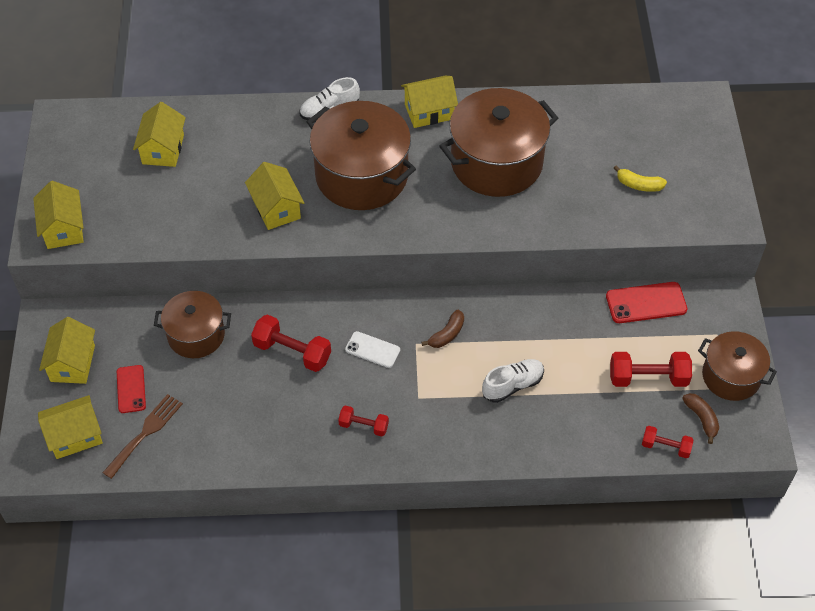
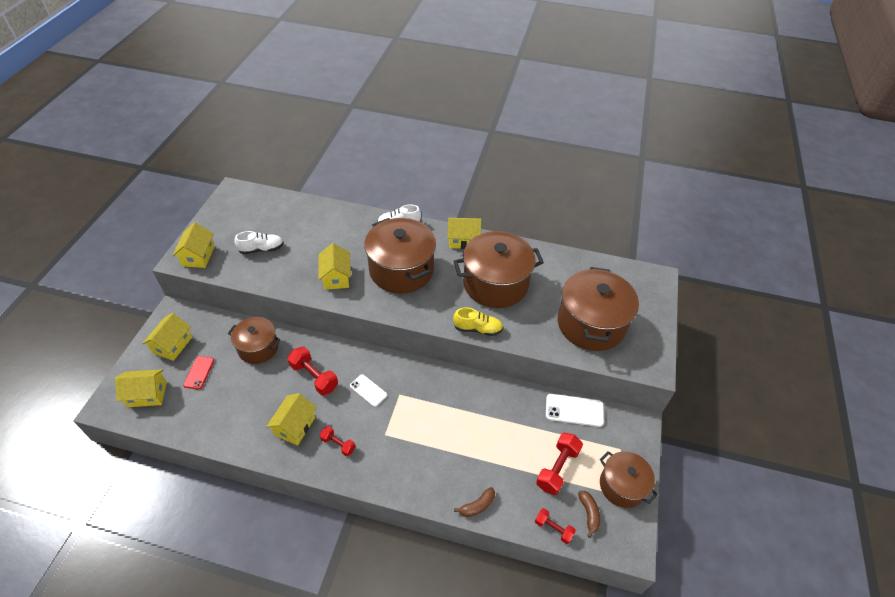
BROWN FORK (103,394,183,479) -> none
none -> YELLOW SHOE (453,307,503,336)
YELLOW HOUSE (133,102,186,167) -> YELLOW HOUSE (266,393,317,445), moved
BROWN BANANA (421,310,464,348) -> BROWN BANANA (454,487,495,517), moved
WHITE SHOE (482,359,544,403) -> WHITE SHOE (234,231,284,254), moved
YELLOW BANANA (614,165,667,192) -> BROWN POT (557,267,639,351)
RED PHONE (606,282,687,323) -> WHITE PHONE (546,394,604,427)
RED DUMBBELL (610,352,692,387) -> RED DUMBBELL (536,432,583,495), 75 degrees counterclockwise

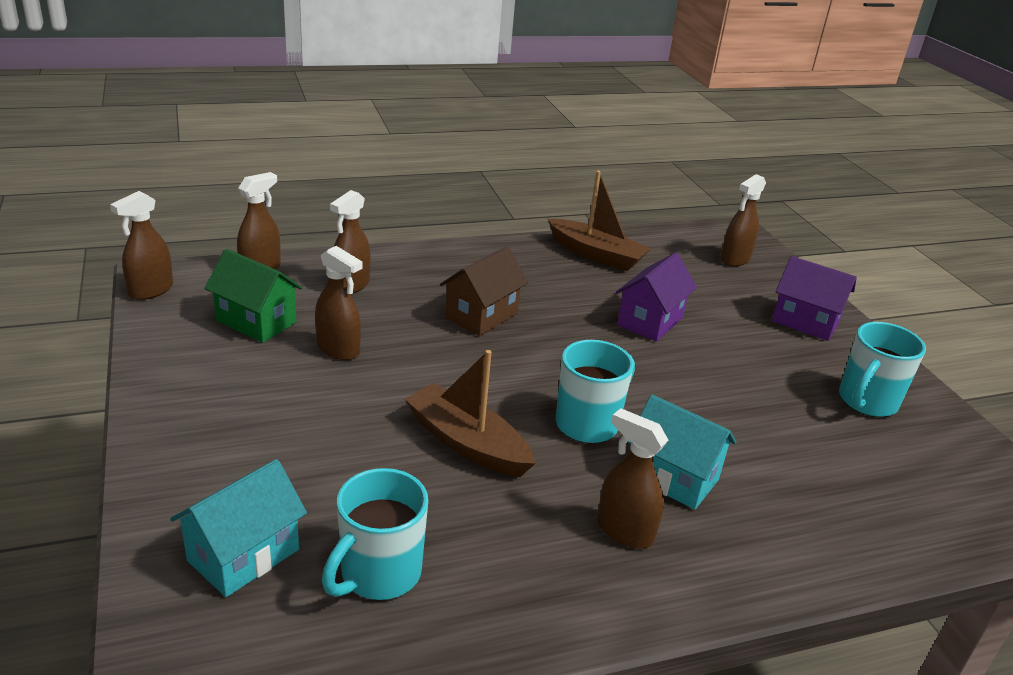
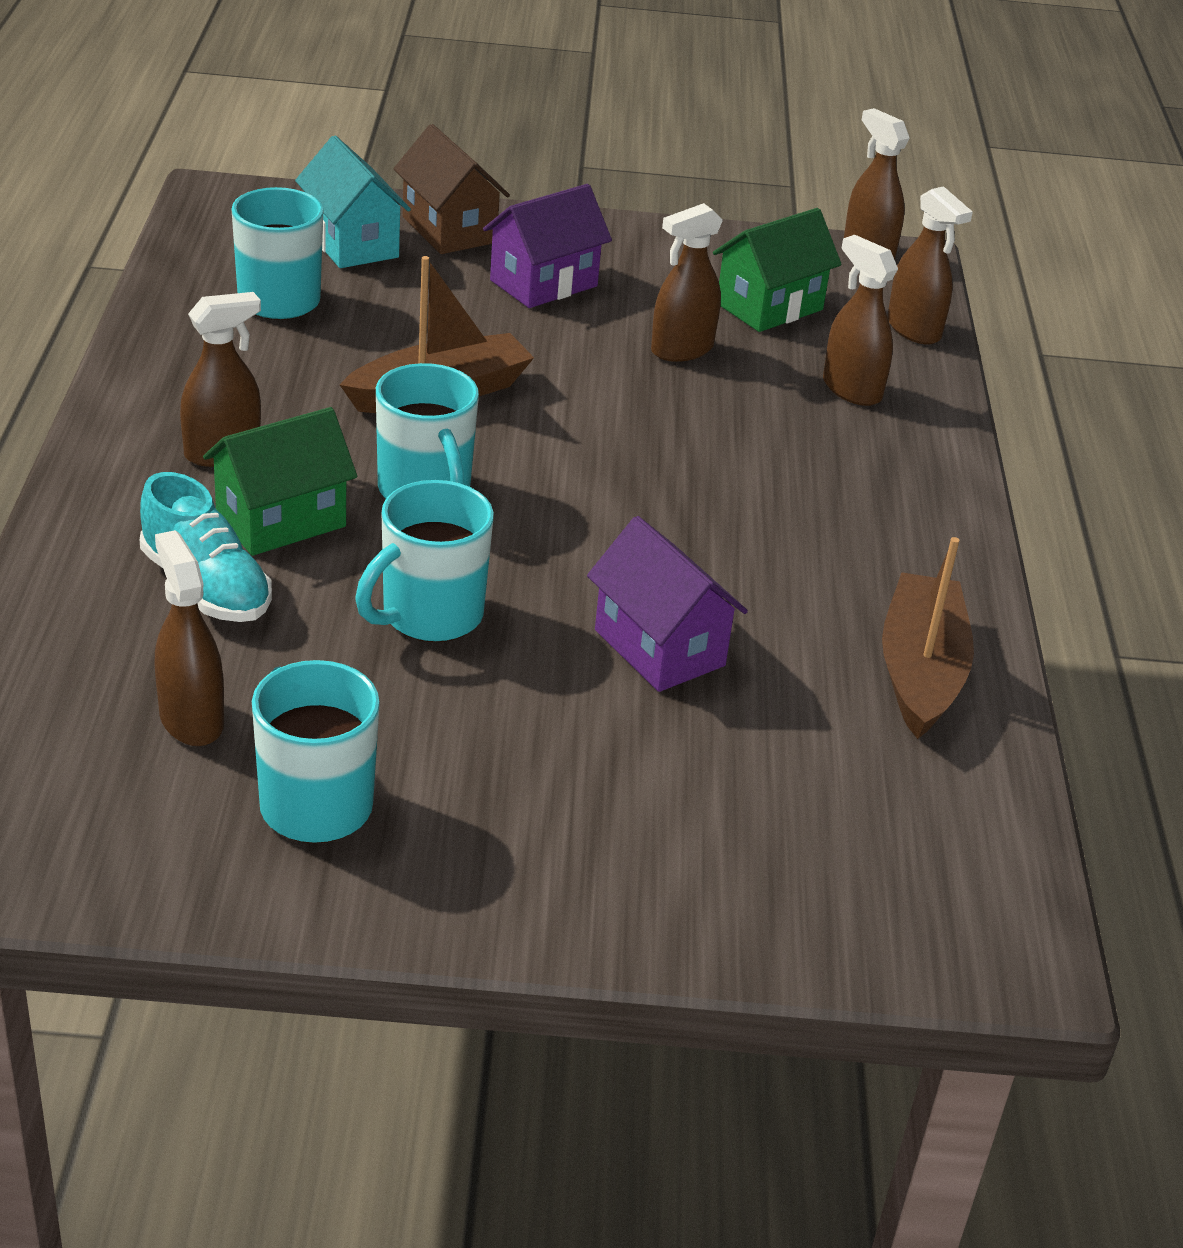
none -> TURQUOISE SHOE (140,472,272,622)
none -> TURQUOISE MUG (355,480,494,642)
BROWN HOUSE (440,246,528,336) -> BROWN HOUSE (393,124,510,254), moved
BROWN SPRAY BOTTLE (721,174,766,266) -> BROWN SPRAY BOTTLE (155,530,224,746), moved
PURPLE HOUSE (772,256,857,341) -> PURPLE HOUSE (483,184,612,308), moved
TURQUOISE HOUSE (628,395,736,510) -> GREEN HOUSE (203,407,357,556)
BROWN BOAT (548,171,651,271) -> BROWN BOAT (882,537,974,739), 135 degrees clockwise

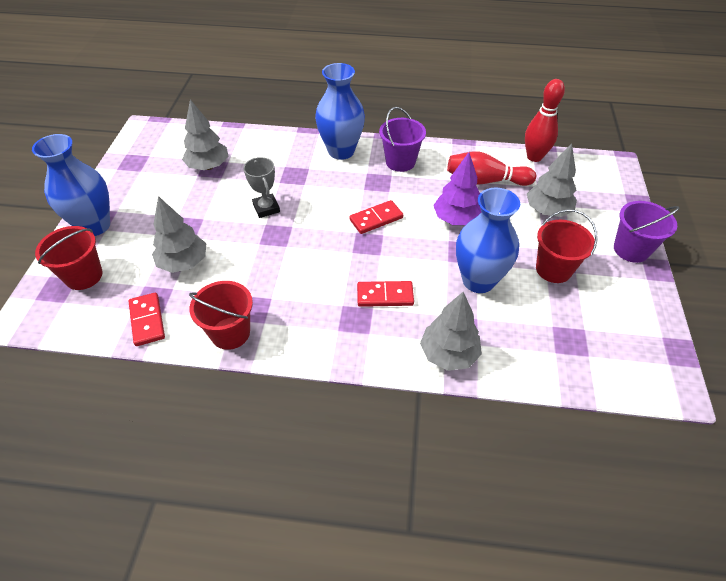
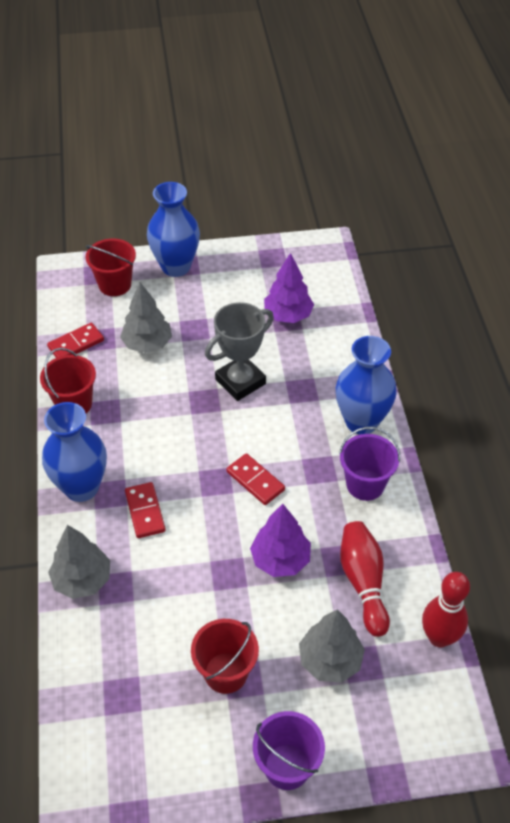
BLUE VASE (456,188,520,293) -> BLUE VASE (42,402,107,502), moved
GREY TREE (182,99,229,170) -> PURPLE TREE (264,253,314,323)
GREY TROPHY (243,157,280,218) -> GREY TROPHY (205,302,274,401), x1.54

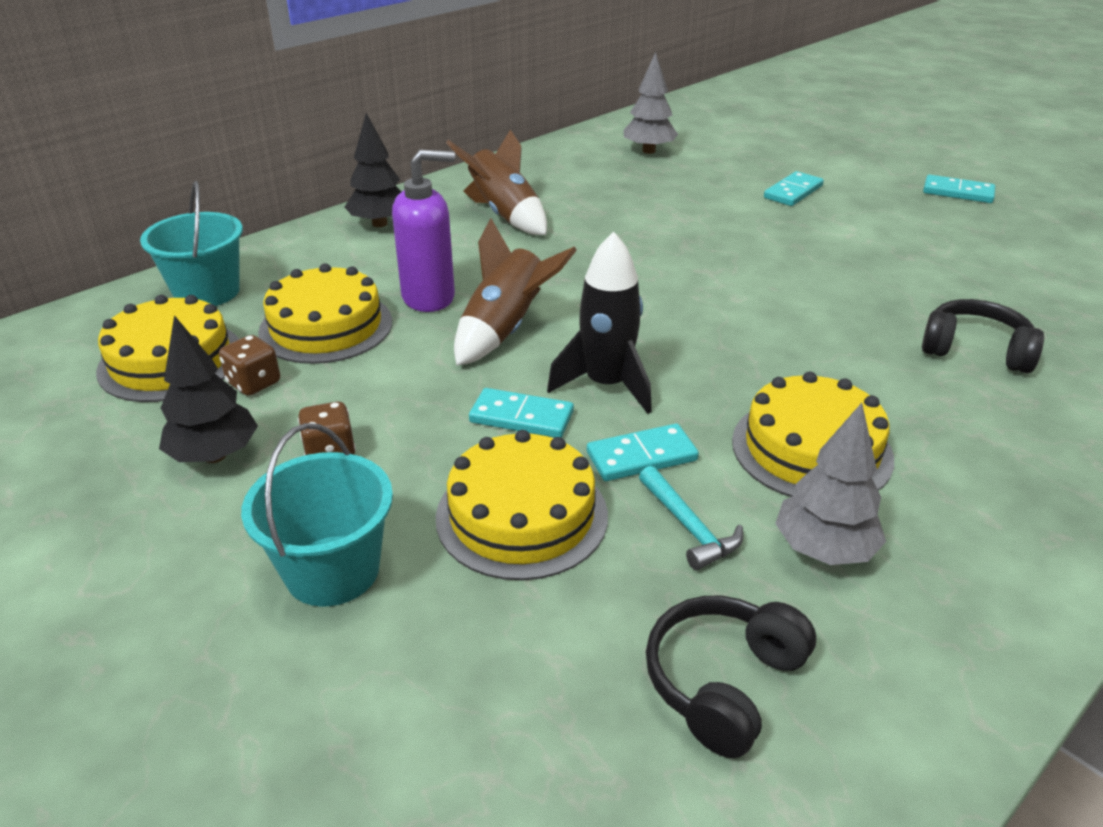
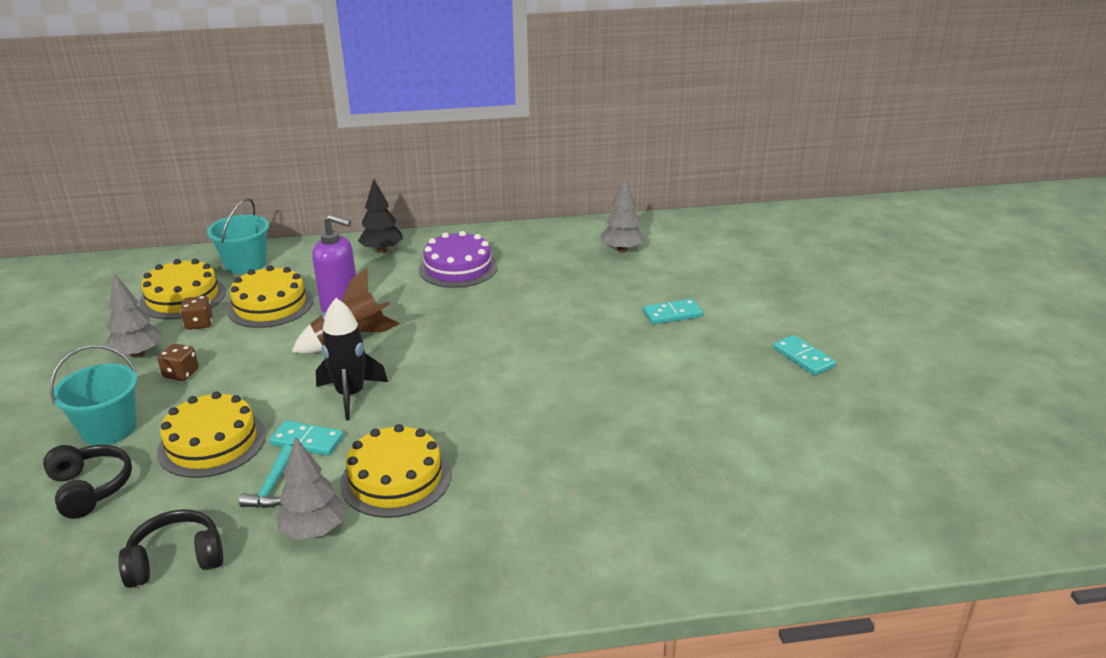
TURQUOISE DOMINO (469,388,574,437) -> none
BLACK HEADPHONES (922,299,1044,373) -> BLACK HEADPHONES (43,445,132,519), moved
BROWN ROCKET (446,130,547,235) -> PURPLE CAKE (419,231,498,288)
BLACK TREE (159,315,258,463) -> GREY TREE (106,273,163,358)

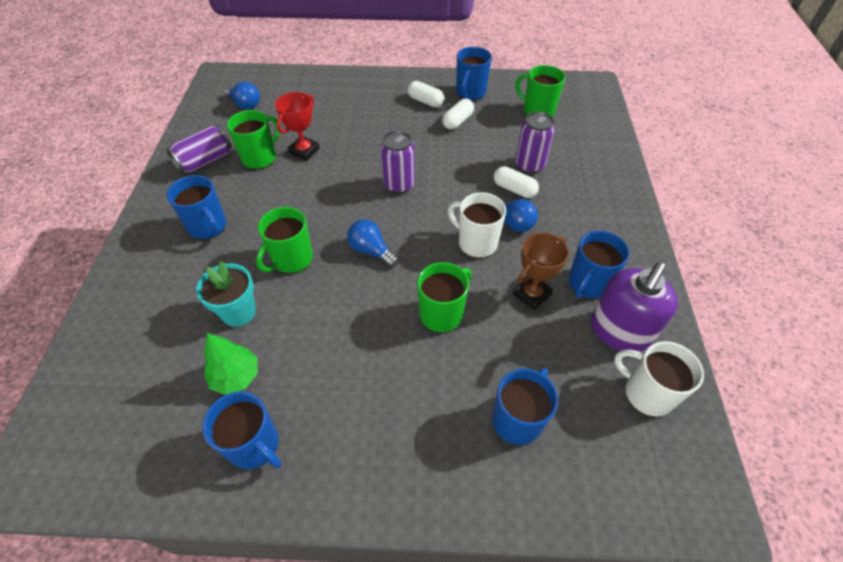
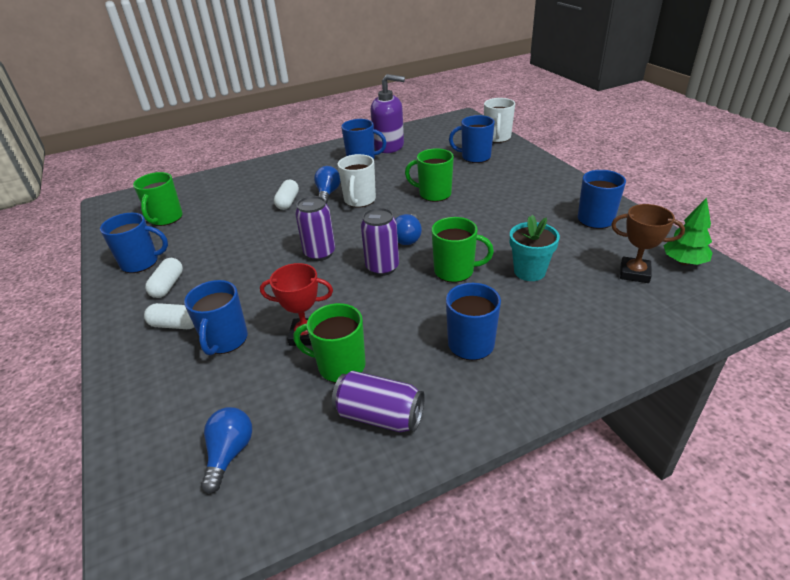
none -> BLUE MUG (184,280,248,355)
GREEN TREE (204,333,258,395) -> GREEN TREE (663,197,712,265), moved
WHITE CAPSULE (442,99,474,130) -> WHITE CAPSULE (144,303,194,329), moved
BROWN TROPHY (513,232,569,310) -> BROWN TROPHY (611,204,685,283), moved
PURPLE CAN (515,111,555,174) -> PURPLE CAN (361,208,399,276), moved
WHITE MUG (614,341,704,416) -> WHITE MUG (484,98,515,143), moved

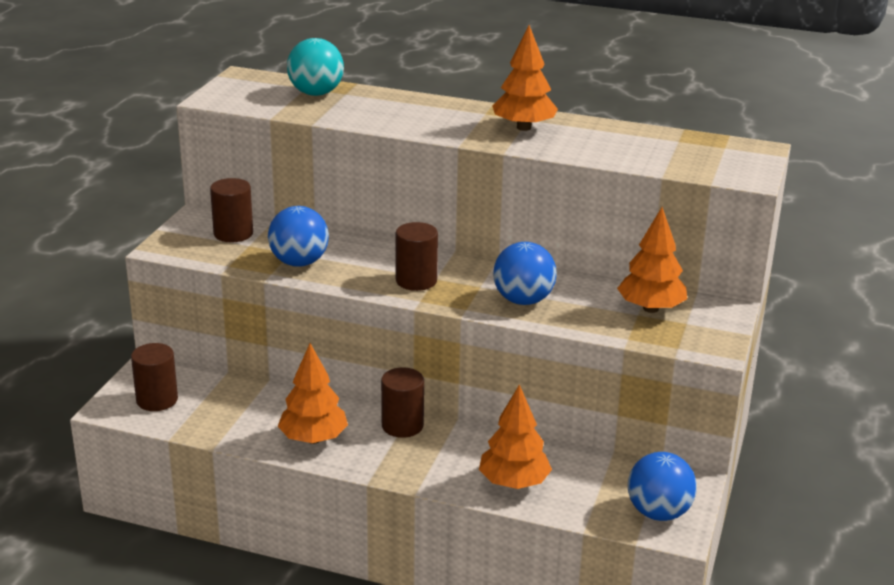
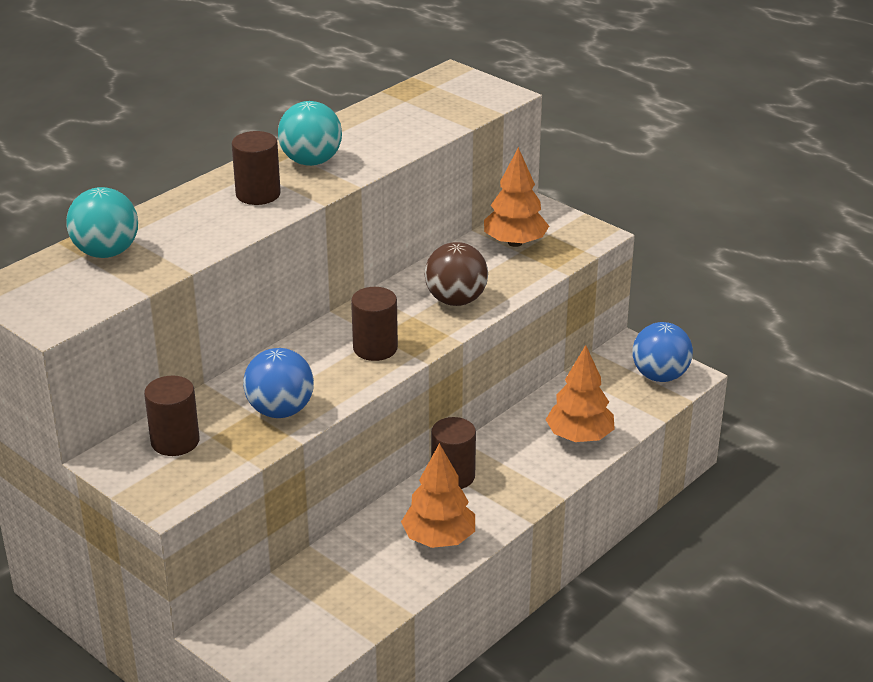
BROWN CYLINDER (131,343,178,411) -> BROWN CYLINDER (232,131,281,205), moved
ORANGE TREE (493,25,558,131) -> TURQUOISE BALL (278,101,342,166)
BLUE BALL (493,242,557,305) -> BROWN BALL (425,242,488,306)

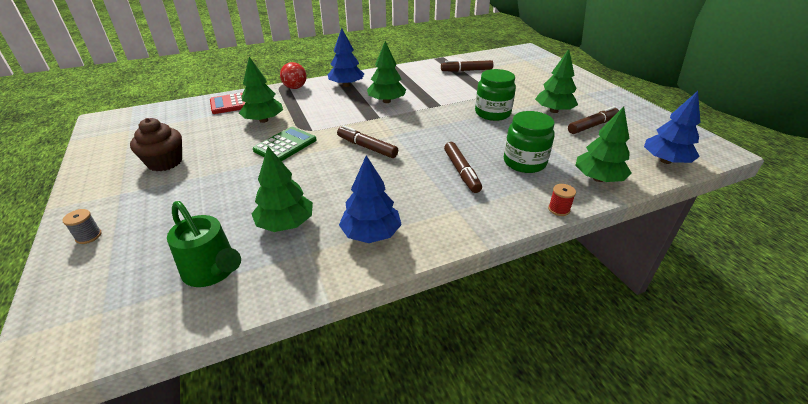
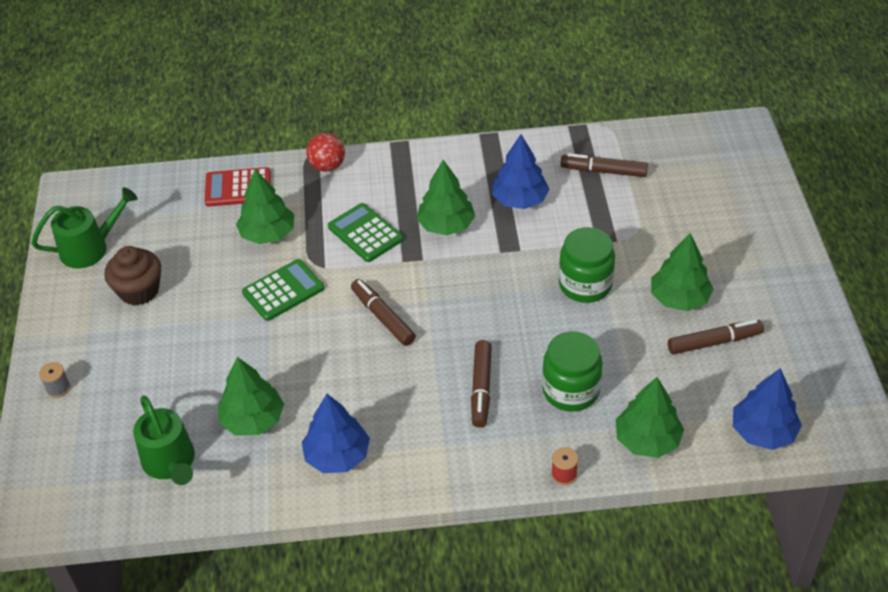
none -> GREEN WATERING CAN (31,187,138,268)
none -> GREEN CALCULATOR (328,203,403,262)
BLUE TREE (328,28,364,87) -> BLUE TREE (492,134,550,209), moved

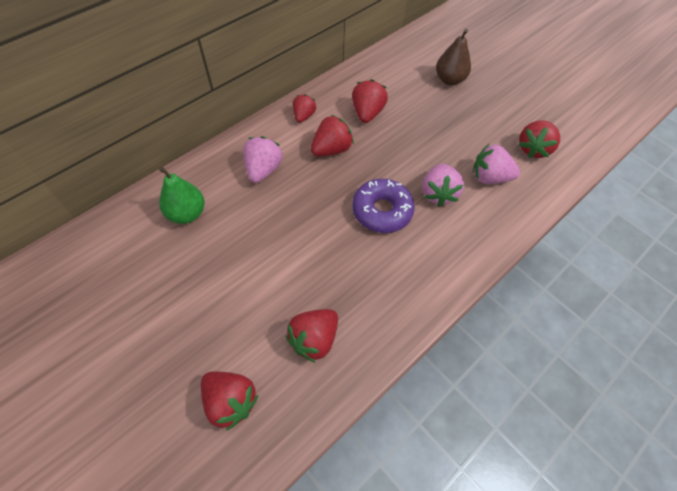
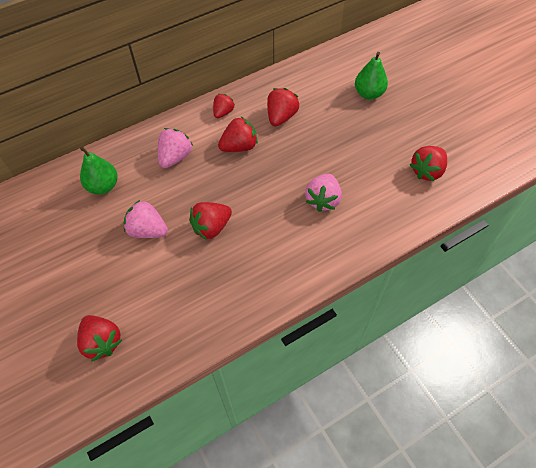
PURPLE DONUT (352,179,415,233) -> none
RED STRAWBERRY (286,309,338,363) -> RED STRAWBERRY (189,202,232,240), moved
PINK STRAWBERRY (473,144,520,184) -> PINK STRAWBERRY (124,200,168,238), moved
BROWN PEAR (436,29,471,85) -> GREEN PEAR (355,52,388,100)

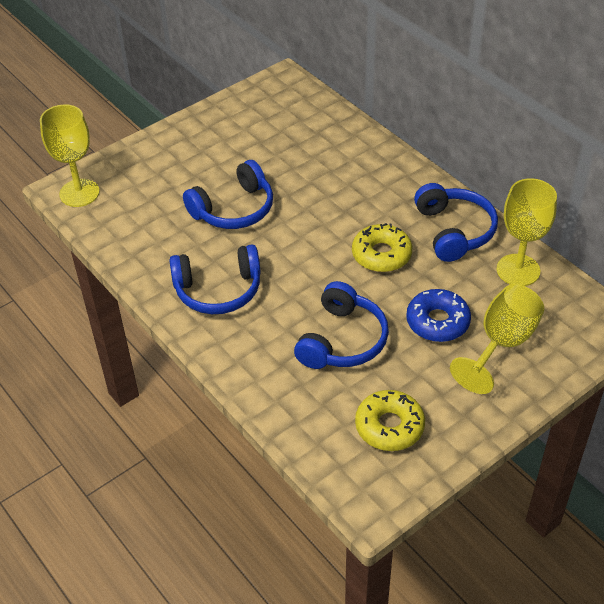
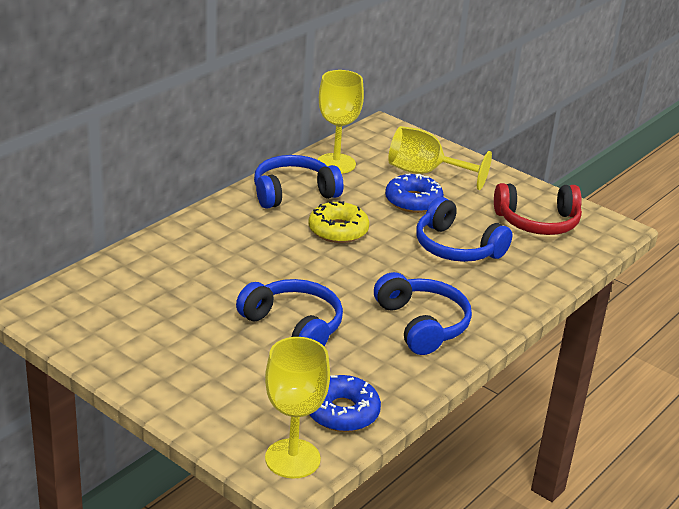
none -> BLUE DONUT (310,375,381,432)
YELLOW DONUT (355,390,425,451) -> RED HEADPHONES (494,183,582,235)
BLUE HEADPHONES (294,281,389,369) -> BLUE HEADPHONES (416,197,512,262), 150 degrees counterclockwise

